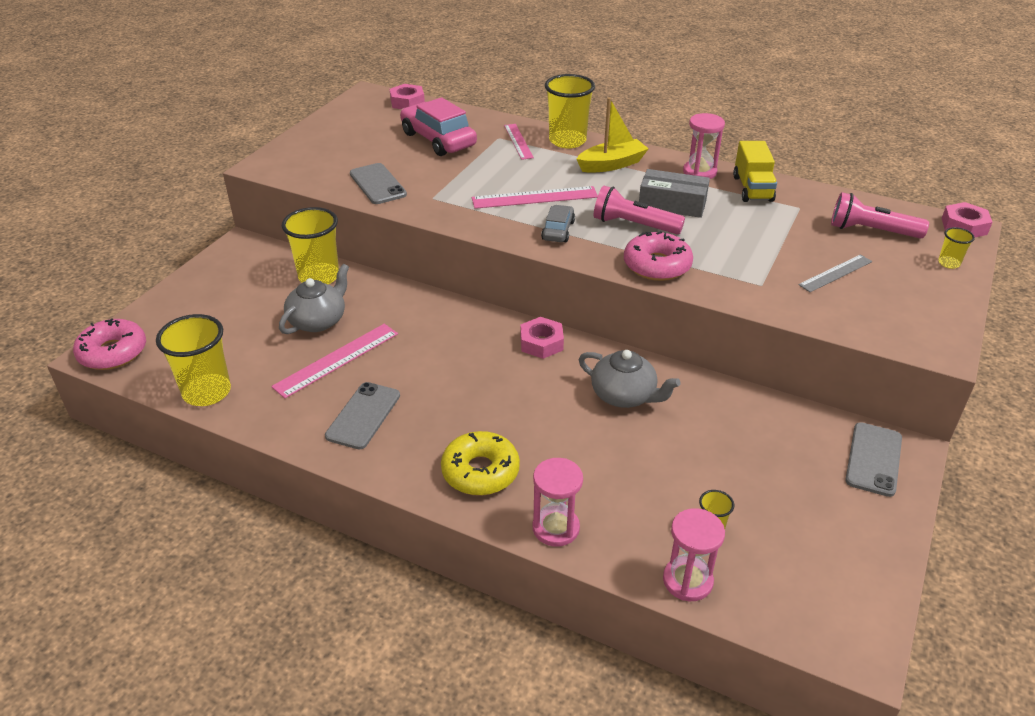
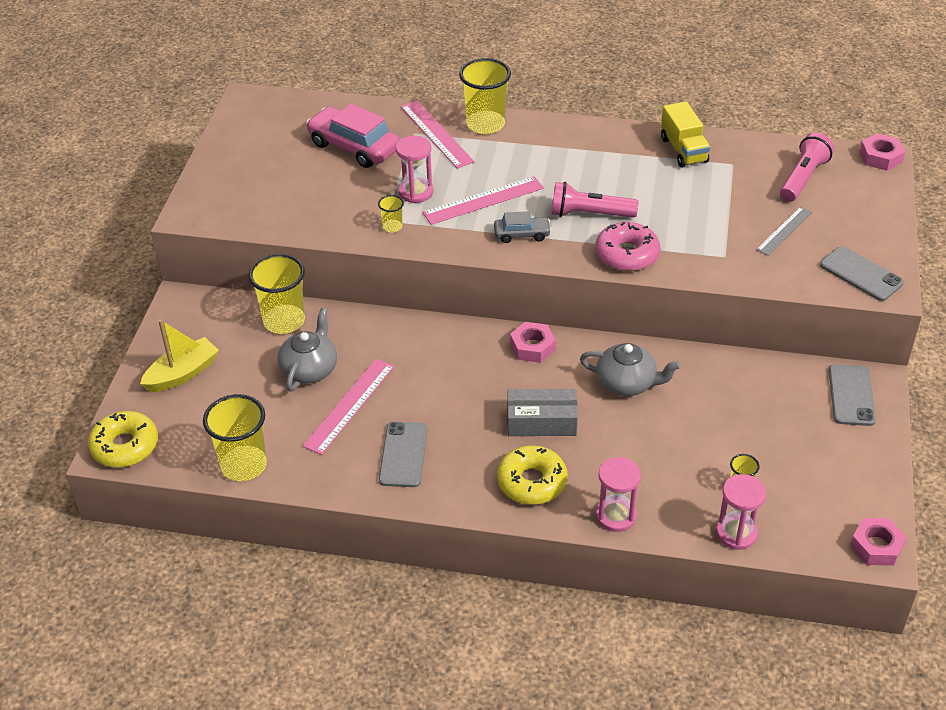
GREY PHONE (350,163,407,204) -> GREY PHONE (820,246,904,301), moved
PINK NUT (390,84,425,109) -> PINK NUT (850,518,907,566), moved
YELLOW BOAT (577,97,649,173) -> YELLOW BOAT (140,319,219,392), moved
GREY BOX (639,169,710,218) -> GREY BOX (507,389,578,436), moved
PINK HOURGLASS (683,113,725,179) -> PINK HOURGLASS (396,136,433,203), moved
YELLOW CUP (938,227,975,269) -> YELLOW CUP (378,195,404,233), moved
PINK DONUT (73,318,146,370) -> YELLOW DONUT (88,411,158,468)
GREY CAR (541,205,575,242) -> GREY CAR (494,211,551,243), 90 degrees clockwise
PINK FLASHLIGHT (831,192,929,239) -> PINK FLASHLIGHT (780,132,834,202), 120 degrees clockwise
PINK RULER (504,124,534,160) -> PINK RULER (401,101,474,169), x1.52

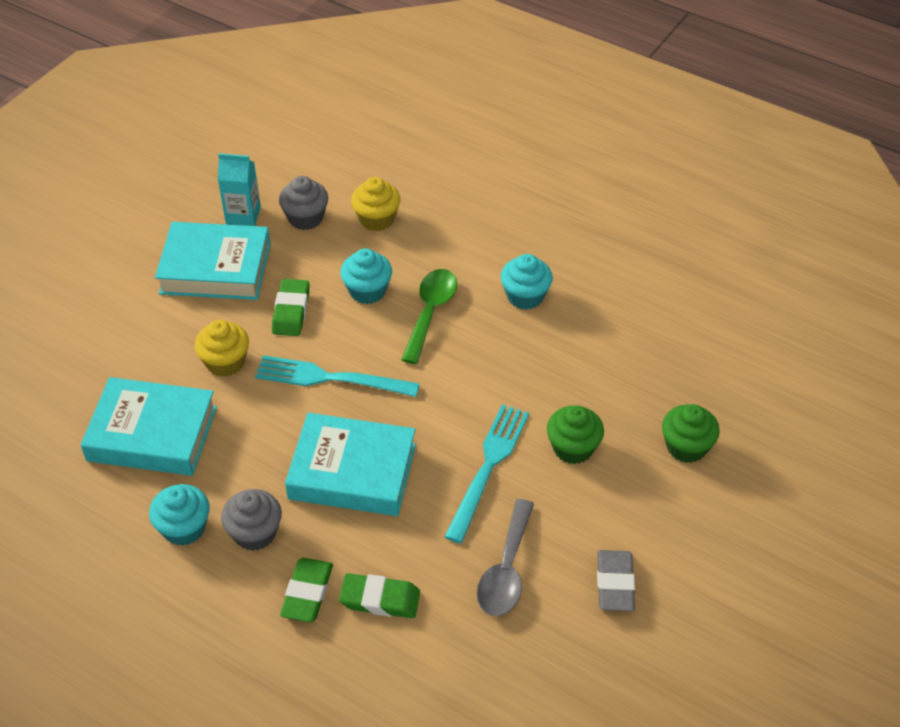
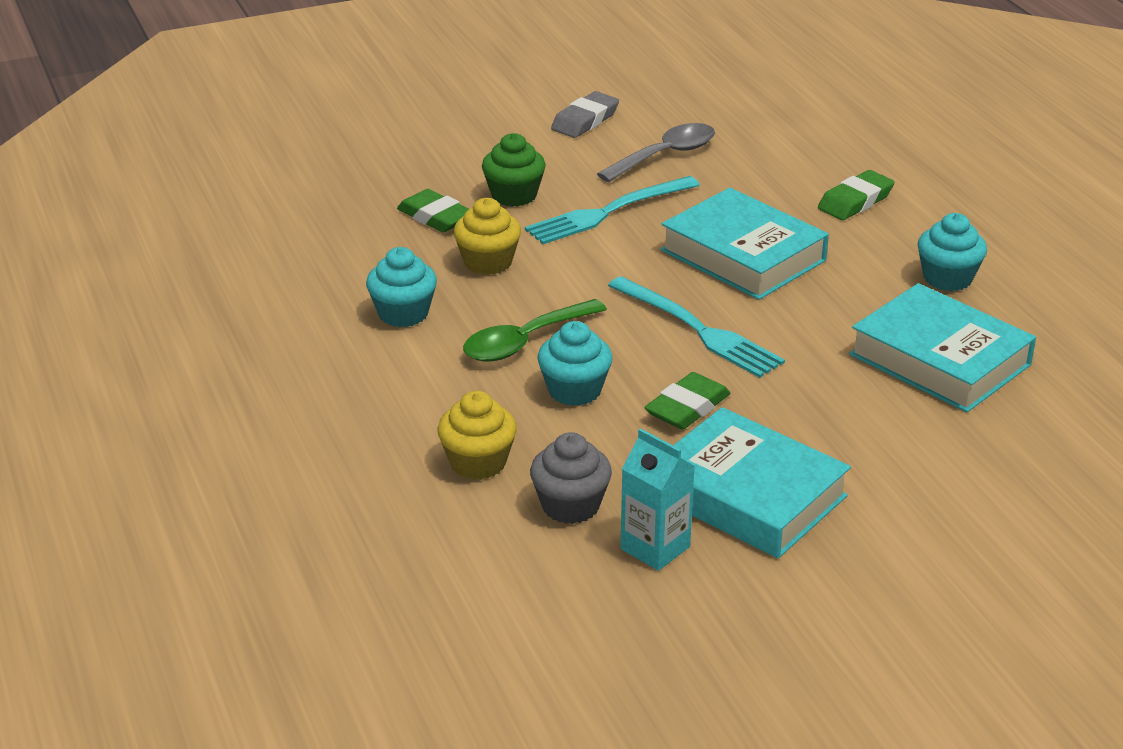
GREY CUPCAKE (221,489,282,551) -> none
GREEN CUPCAKE (662,404,720,463) -> none
YELLOW CUPCAKE (194,320,249,377) -> YELLOW CUPCAKE (453,198,521,275), moved
GREEN ERASER (339,573,420,618) -> GREEN ERASER (397,189,469,232), moved

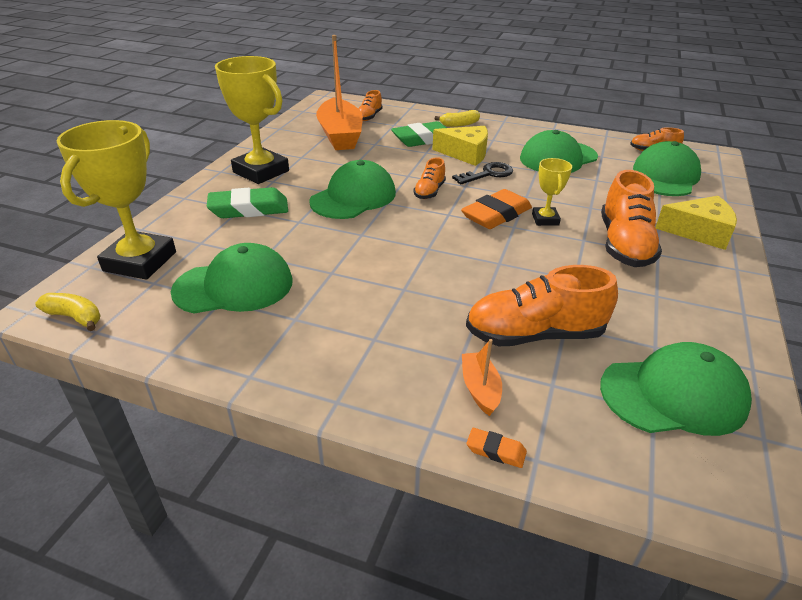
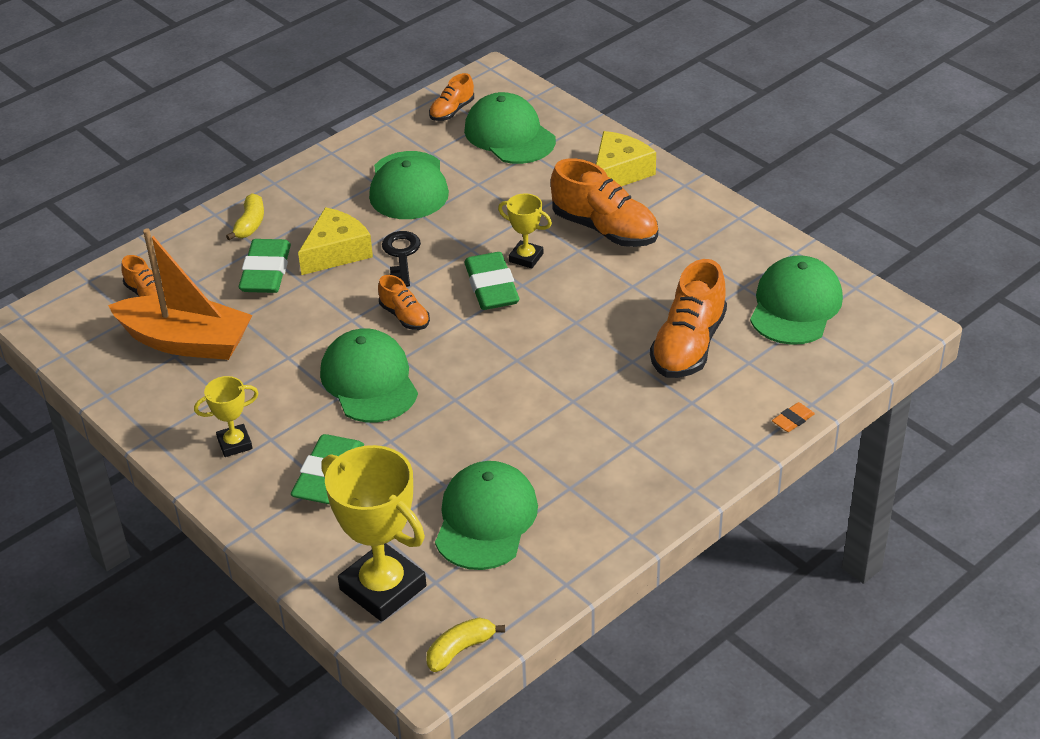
ORANGE BOAT (462,339,502,416) -> none
ORANGE ERASER (461,189,532,229) -> GREEN ERASER (464,252,520,310)
YELLOW TROPHY (215,56,289,184) -> YELLOW TROPHY (194,376,258,457), x0.51

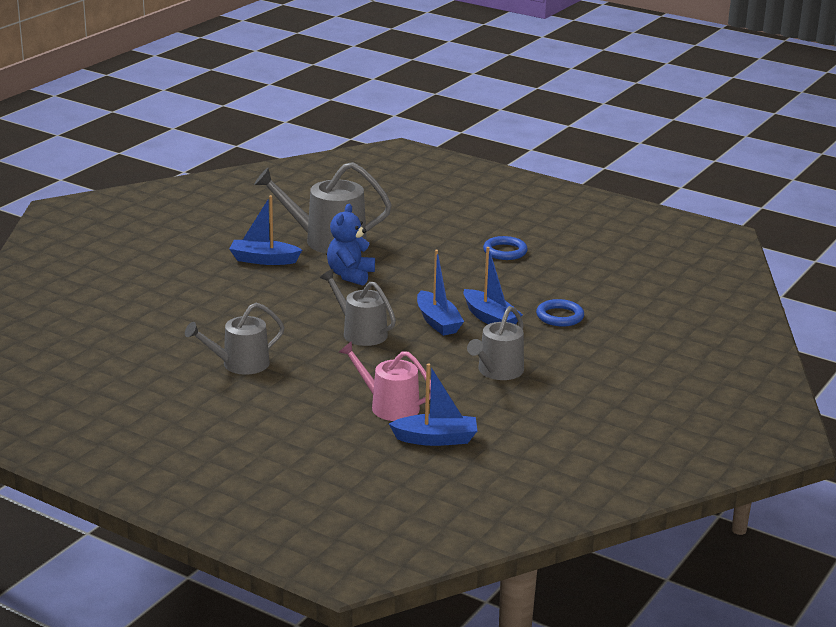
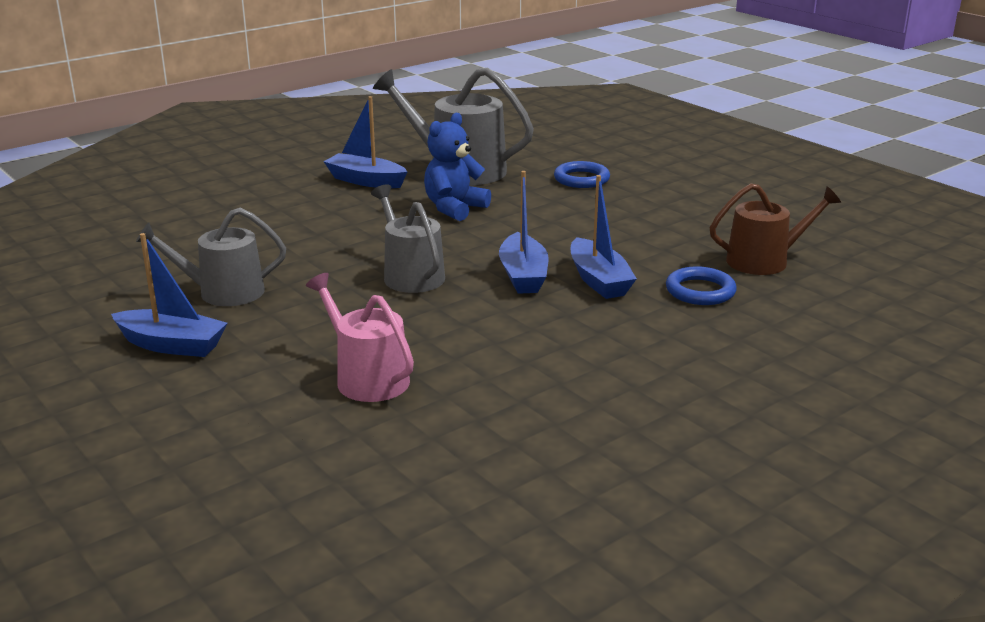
GREY WATERING CAN (467,306,524,380) -> none
none -> BROWN WATERING CAN (710,183,841,275)
BLUE BOAT (389,363,477,446) -> BLUE BOAT (111,233,227,357), moved
BLUE RING (483,236,528,260) -> BLUE RING (554,161,610,188), moved

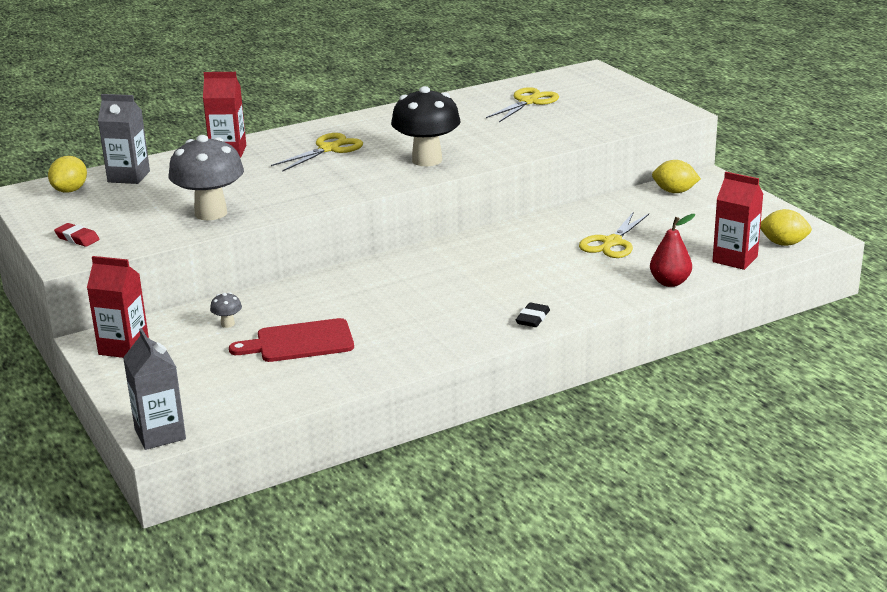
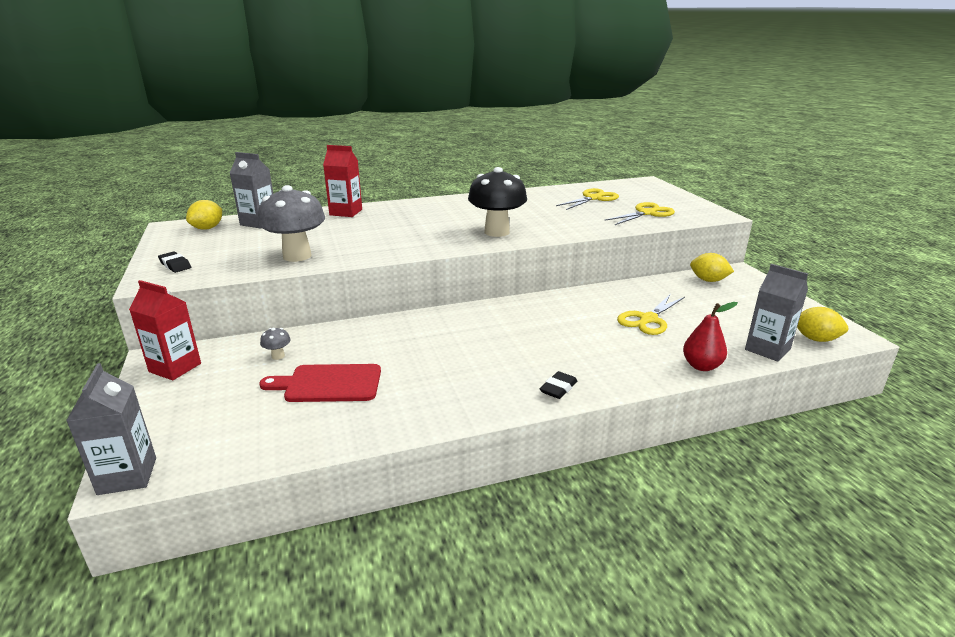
YELLOW SCISSORS (271,133,363,172) -> YELLOW SCISSORS (604,202,675,225), moved
RED ERASER (54,223,100,247) -> BLACK ERASER (158,251,191,273)
RED CARTON (713,172,763,270) -> GREY CARTON (745,264,808,362)

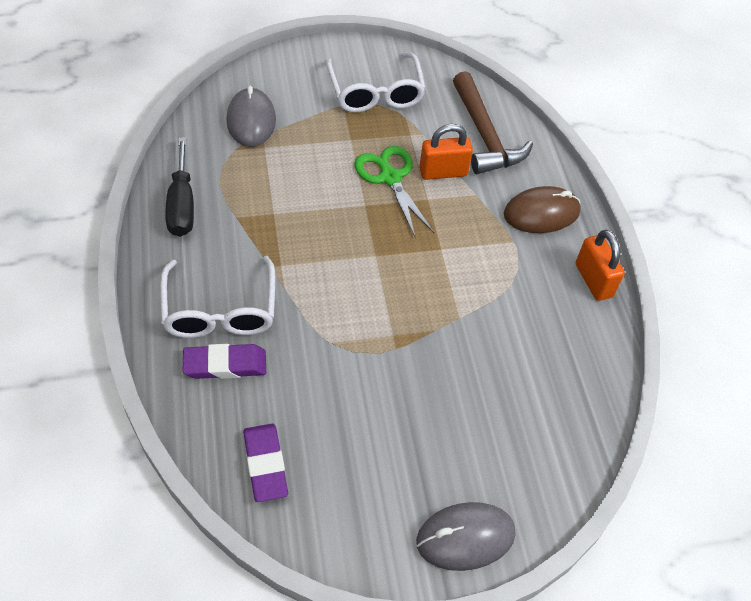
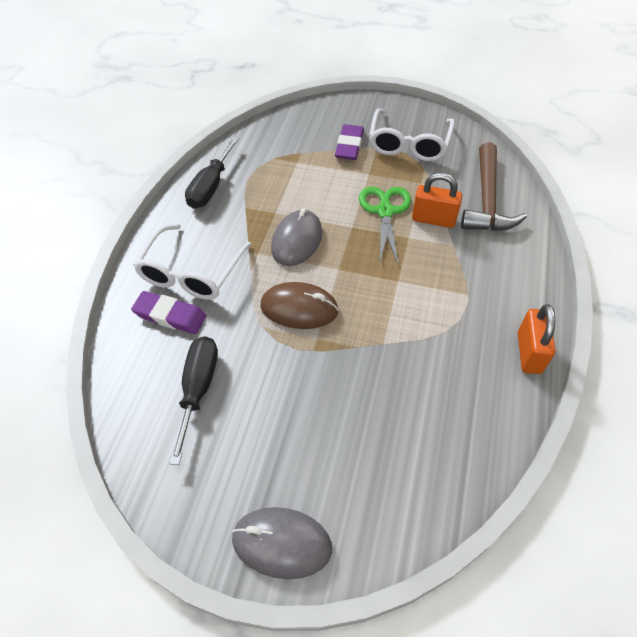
none -> BLACK SCREWDRIVER (169,336,218,465)
GREY MOUSE (226,86,276,147) -> GREY MOUSE (271,208,322,266), moved
PURPLE ERASER (243,424,288,502) -> PURPLE ERASER (335,124,364,160), moved
BROWN MOUSE (504,186,581,233) -> BROWN MOUSE (261,282,339,329), moved

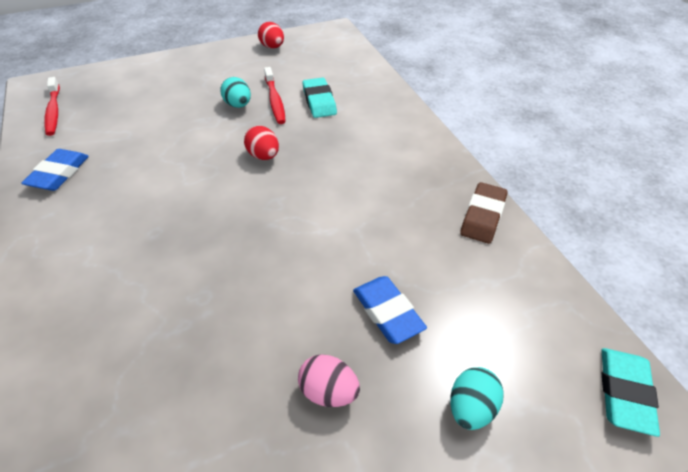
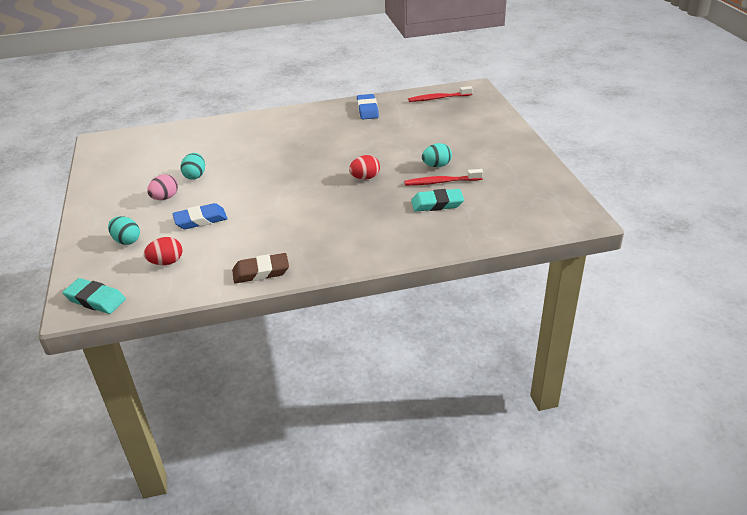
none -> TURQUOISE EGG (180,153,205,180)
RED EGG (258,22,284,49) -> RED EGG (144,237,182,265), moved
BLUE ERASER (21,149,89,191) -> BLUE ERASER (357,94,379,120), 60 degrees clockwise
BROWN ERASER (460,182,508,244) -> BROWN ERASER (232,253,289,284), 45 degrees counterclockwise

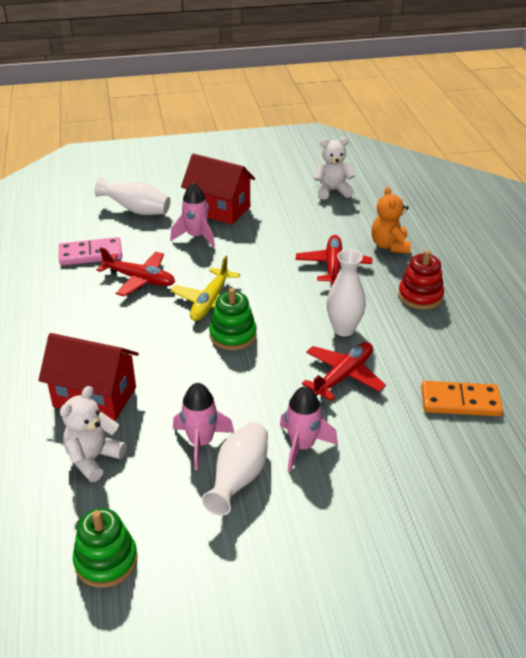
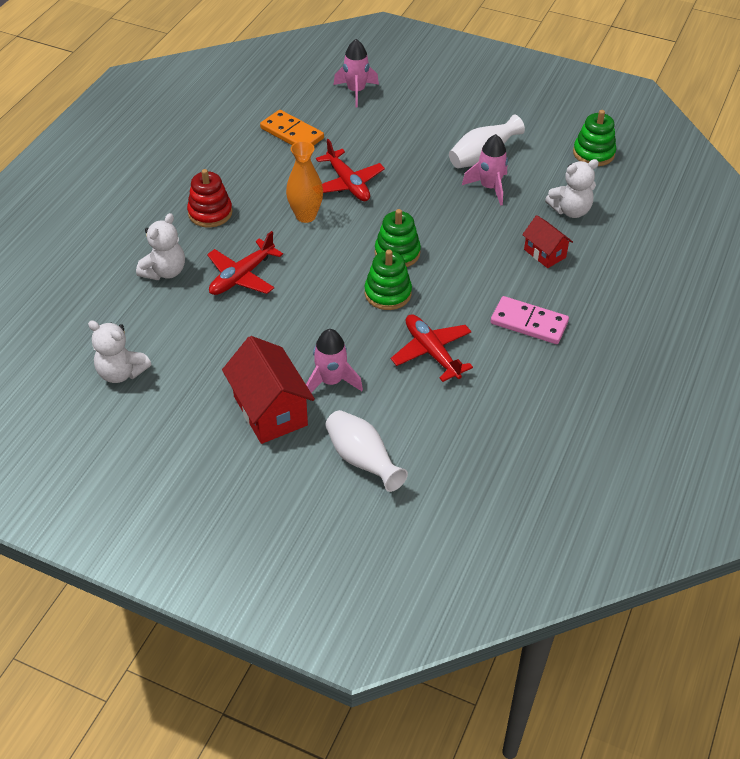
PINK DOMINO (59,237,123,266) -> PINK DOMINO (491,296,569,344), moved
PINK ROCKET (280,386,338,472) -> PINK ROCKET (334,39,379,107), moved
YELLOW PLANE (171,255,240,321) -> GREEN STACKING TOY (365,250,412,310)
WHITE VASE (326,249,366,336) -> ORANGE VASE (286,141,323,223)
ORANGE TEDDY BEAR (371,187,411,254) -> WHITE TEDDY BEAR (136,213,185,280)
RED PLANE (302,342,386,401) -> RED PLANE (316,139,385,201), 105 degrees counterclockwise
RED HOUSE (39,333,139,421) -> RED HOUSE (522,215,573,268), x0.57

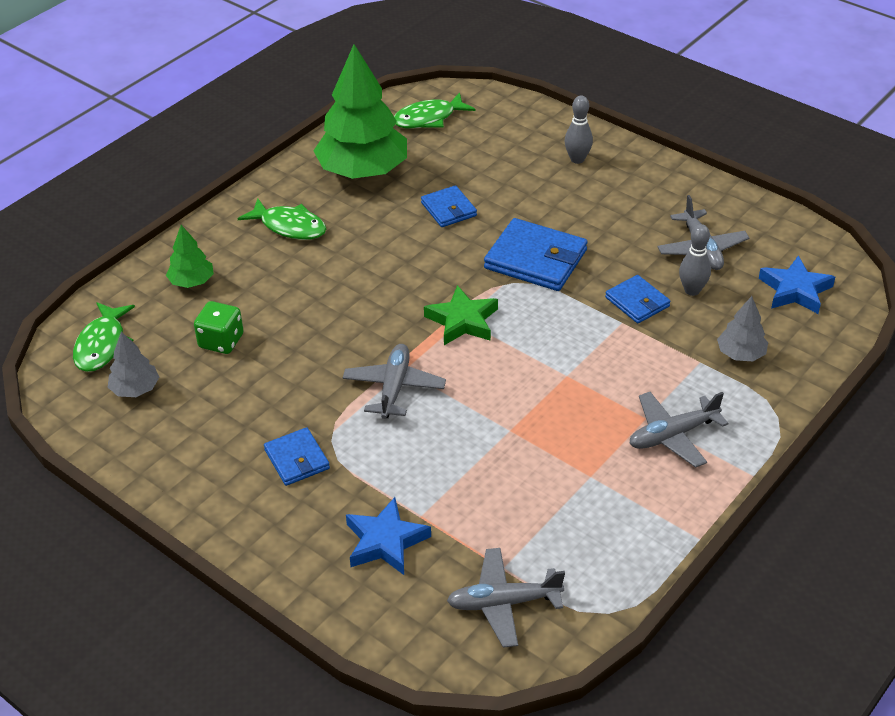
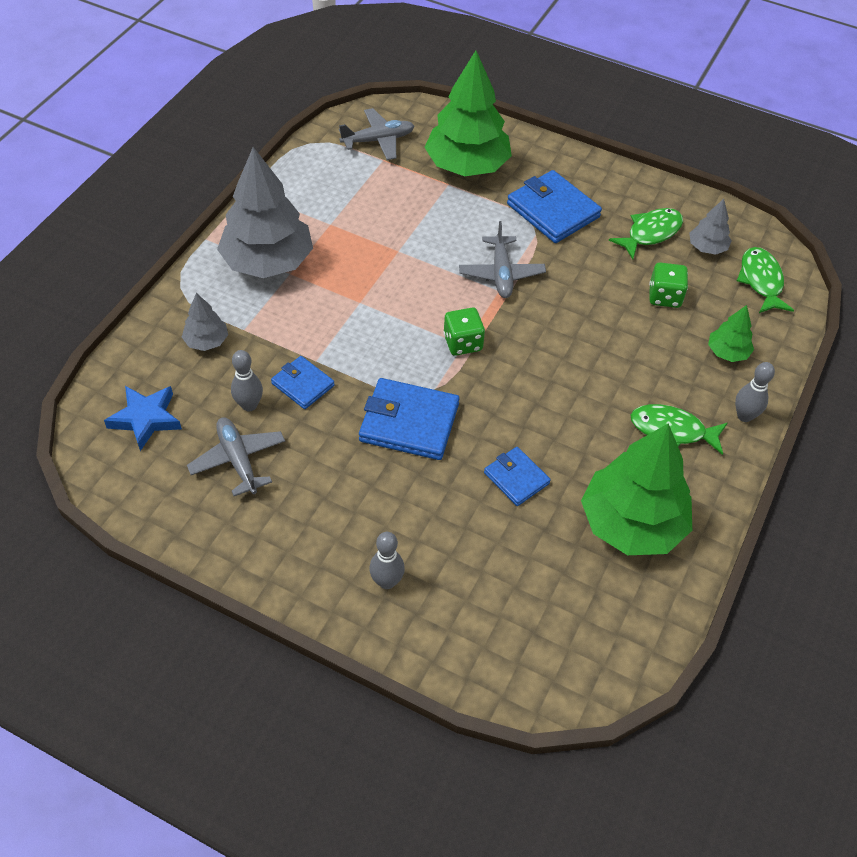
none -> GREY BOWLING PIN (735,362,775,422)
GREEN FISH (394,92,476,129) -> GREEN FISH (609,208,683,259), moved
BLUE STAR (346,497,431,575) -> GREEN TREE (424,50,512,176)
GREEN STAR (424,285,498,345) -> GREEN DICE (444,308,485,356)
GREY PLANE (629,392,729,468) -> GREY TREE (217,147,313,278)
BLUE WALLET (264,427,330,486) -> BLUE WALLET (507,170,602,243), x1.71

